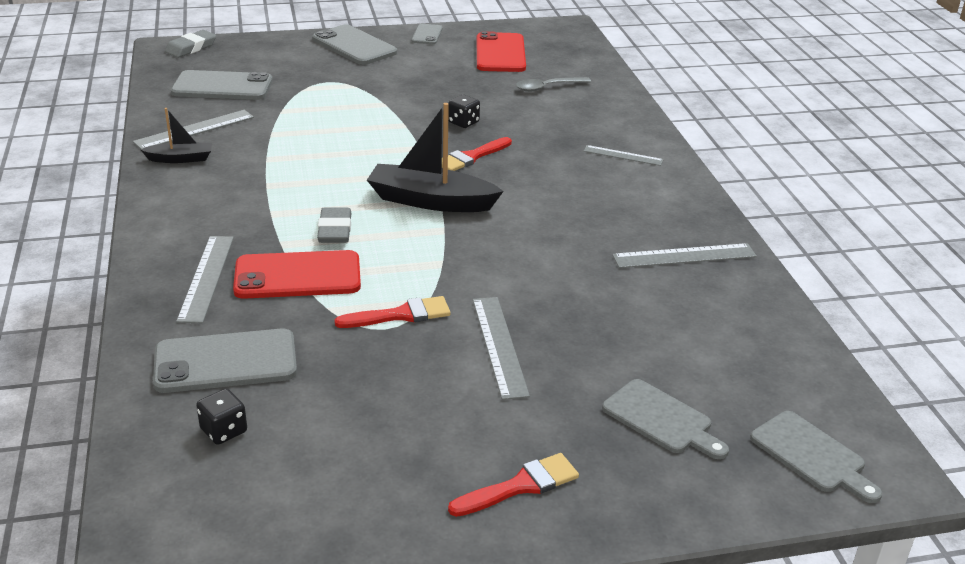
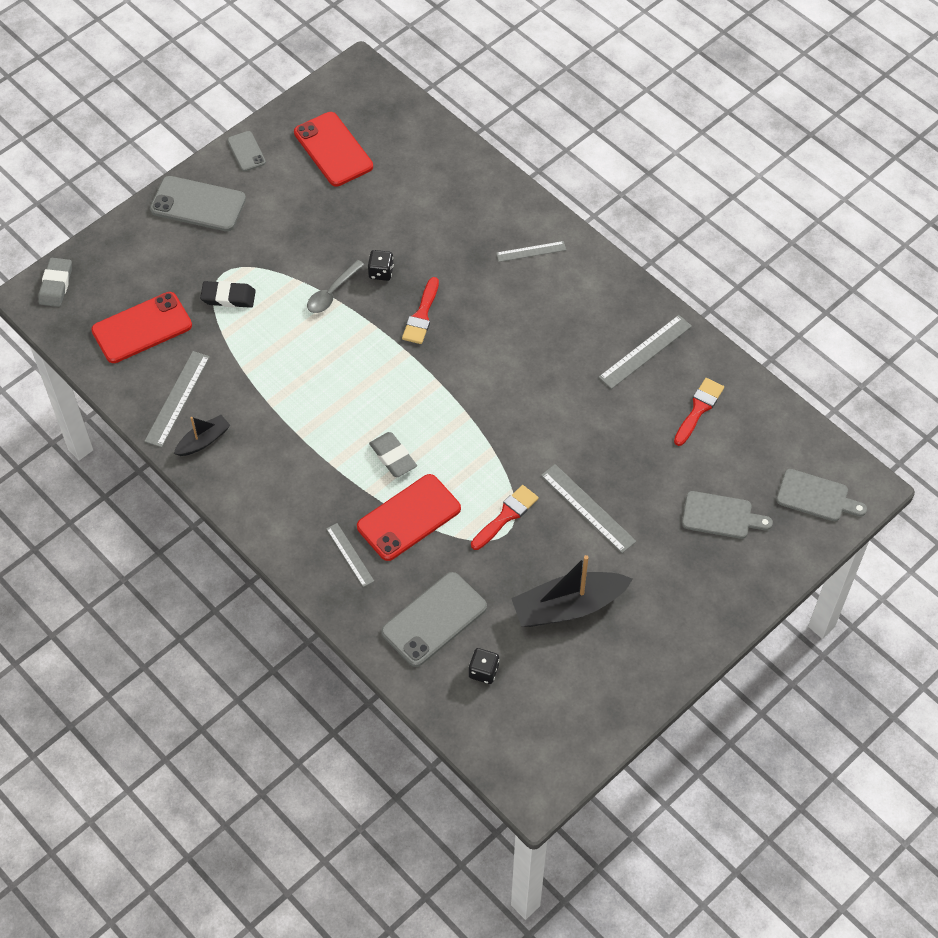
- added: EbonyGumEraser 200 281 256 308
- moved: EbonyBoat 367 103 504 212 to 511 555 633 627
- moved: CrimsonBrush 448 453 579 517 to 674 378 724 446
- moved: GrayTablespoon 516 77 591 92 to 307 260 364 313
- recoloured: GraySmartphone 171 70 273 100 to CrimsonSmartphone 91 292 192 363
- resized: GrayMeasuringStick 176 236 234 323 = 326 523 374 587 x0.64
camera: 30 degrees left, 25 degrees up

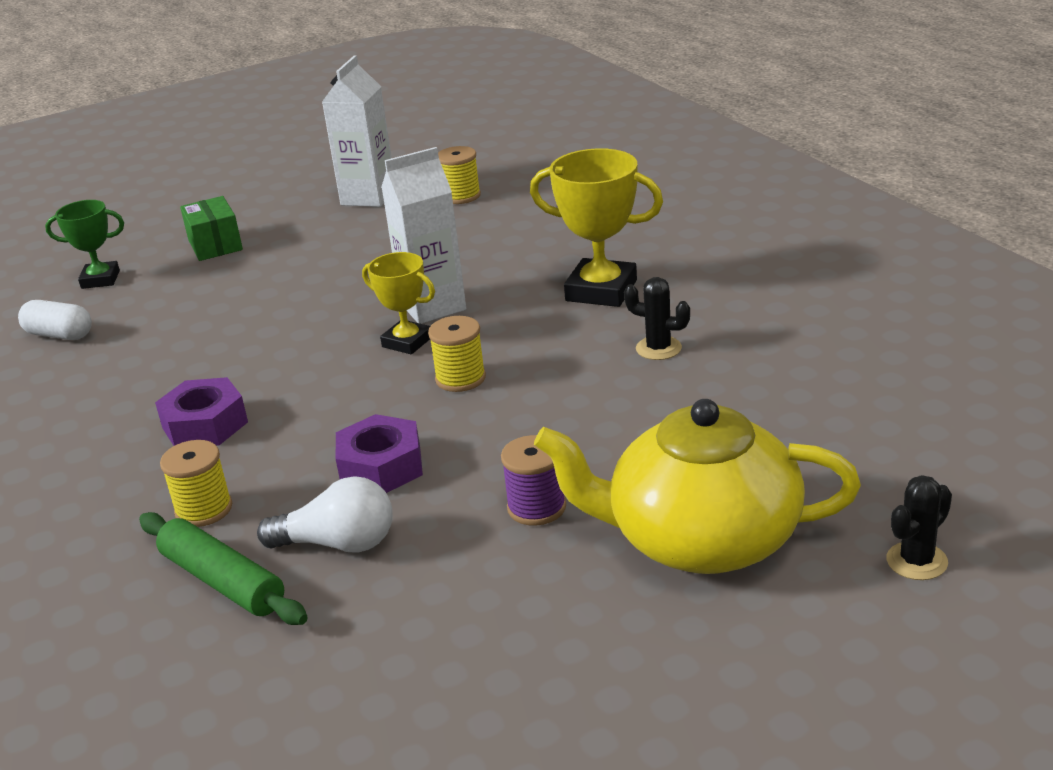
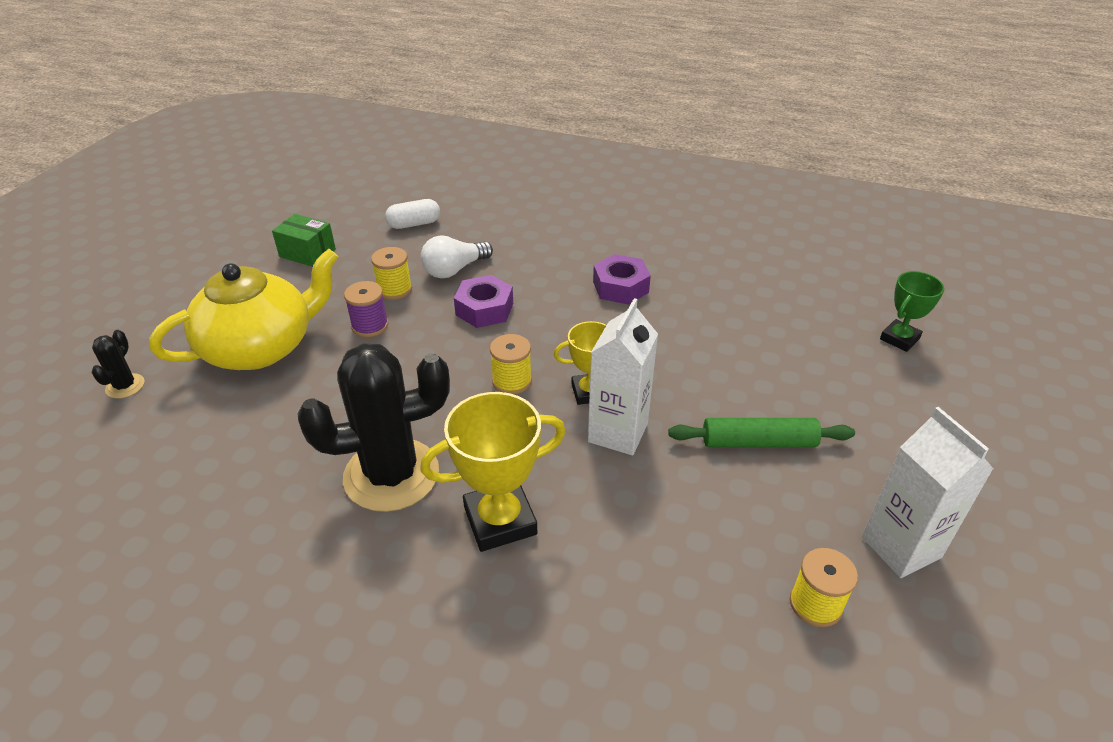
- moved: PureWhitePillShape 18 300 92 340 to 385 199 440 229
- moved: GreenRollingPin 139 512 308 625 to 668 418 855 447
- moved: GoldenSpool 160 440 232 527 to 371 247 412 300
- moved: GreenBox 180 196 243 261 to 272 214 336 267
- resized: EbonyPricklyPlant 624 277 690 360 = 298 343 450 512 x2.32
camera: 135 degrees right, 10 degrees up

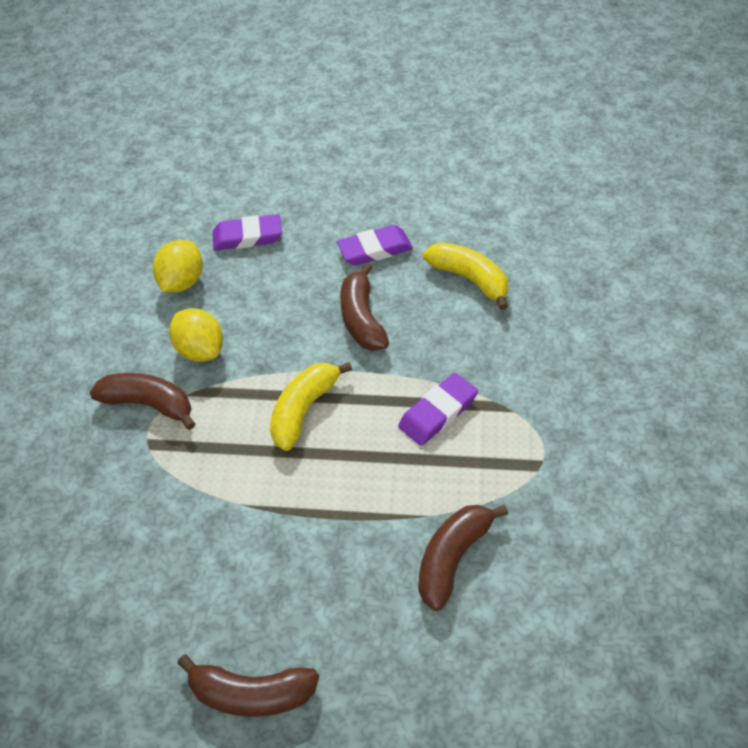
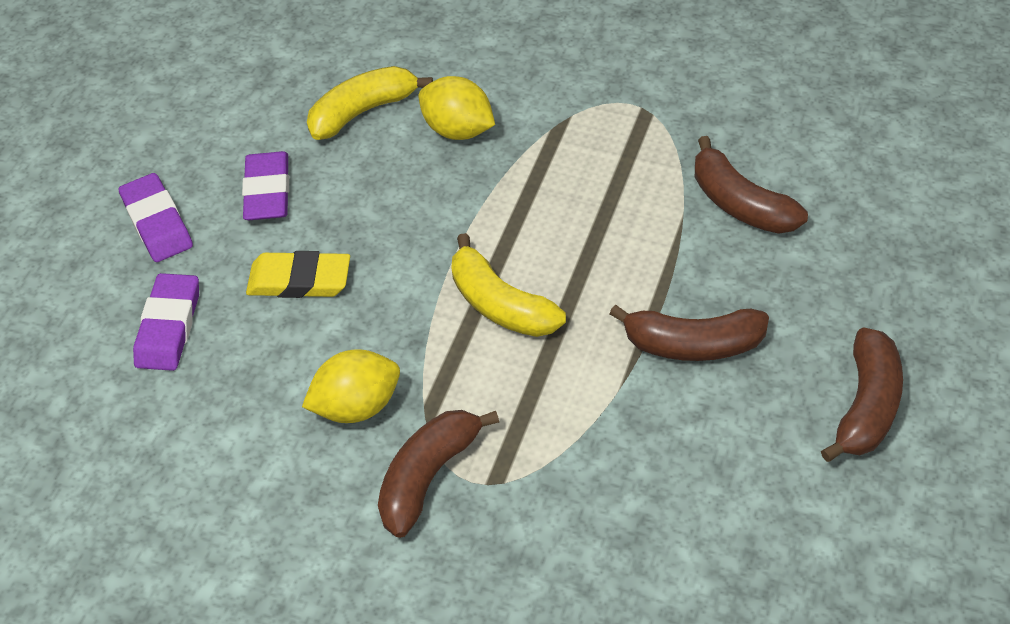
- added: GoldenGumEraser 246 251 350 298
- moved: GoldenToyLemon 153 240 203 292 to 419 76 495 140
- moved: BrownToyBanana 340 263 389 351 to 610 305 769 361
- moved: RoyalPurpleGumEraser 398 373 478 446 to 119 173 193 262
camera: 75 degrees left, 0 degrees up

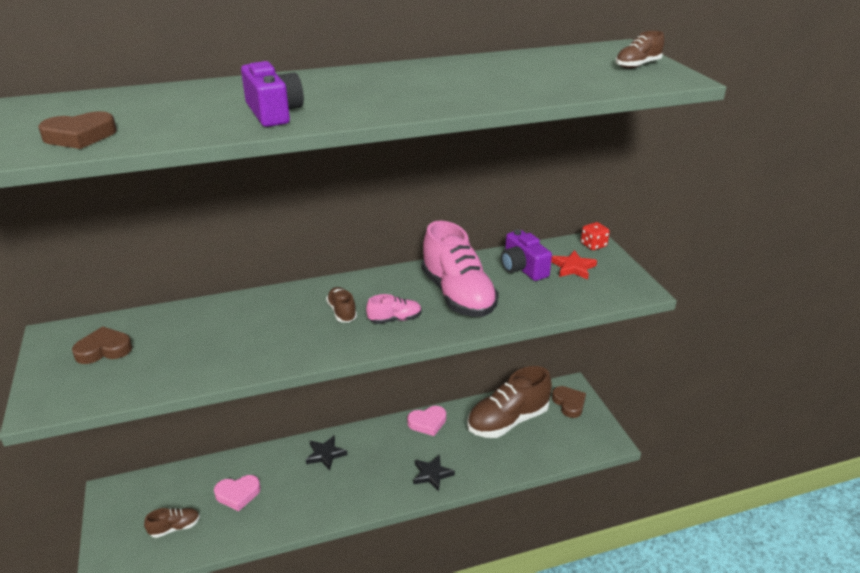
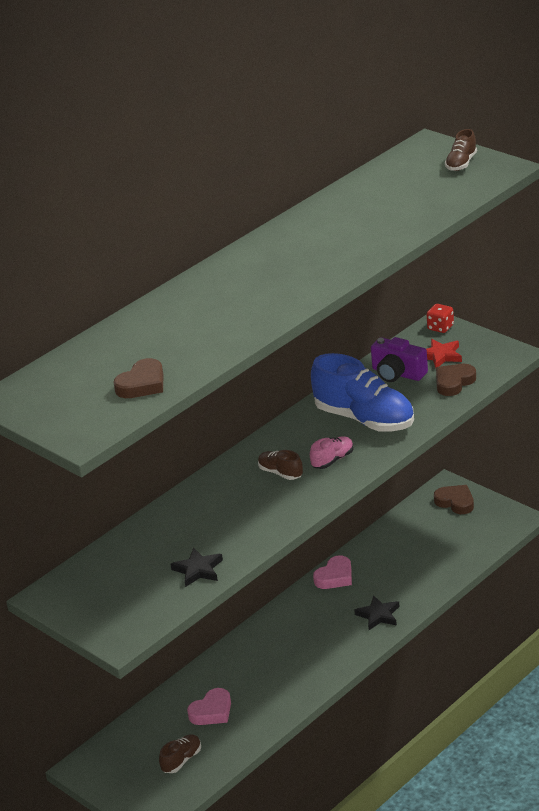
- removed: RoyalPurpleCamera 241 61 304 127
- removed: BrownShoe 467 366 552 438
- moved: BrownLoveHeart 72 326 133 364 to 436 364 476 396
- moved: EbonyStarShape 306 435 347 470 to 170 547 223 587
- recoloured: RosyShoe 422 221 499 317 to BlueShoe 311 353 414 432
camera: 25 degrees left, 0 degrees up

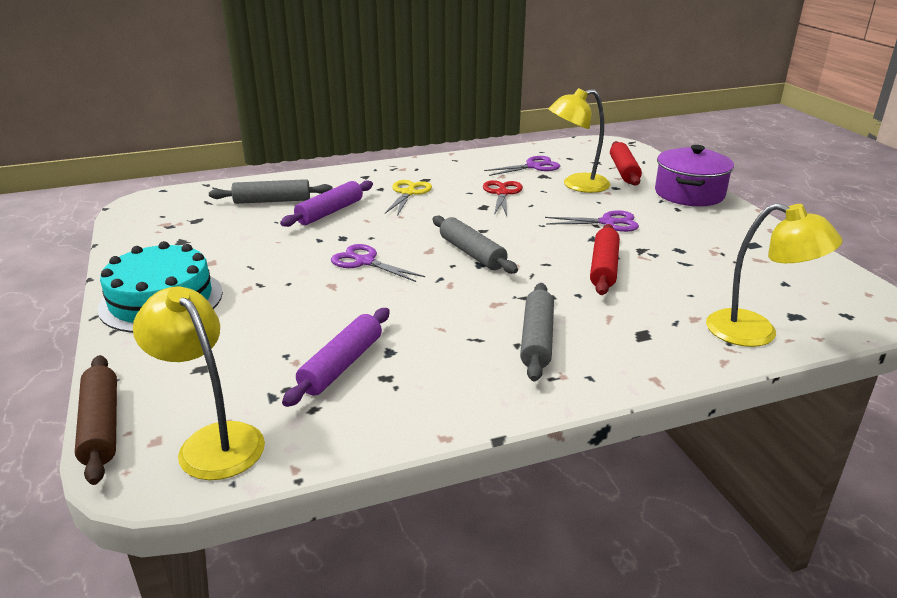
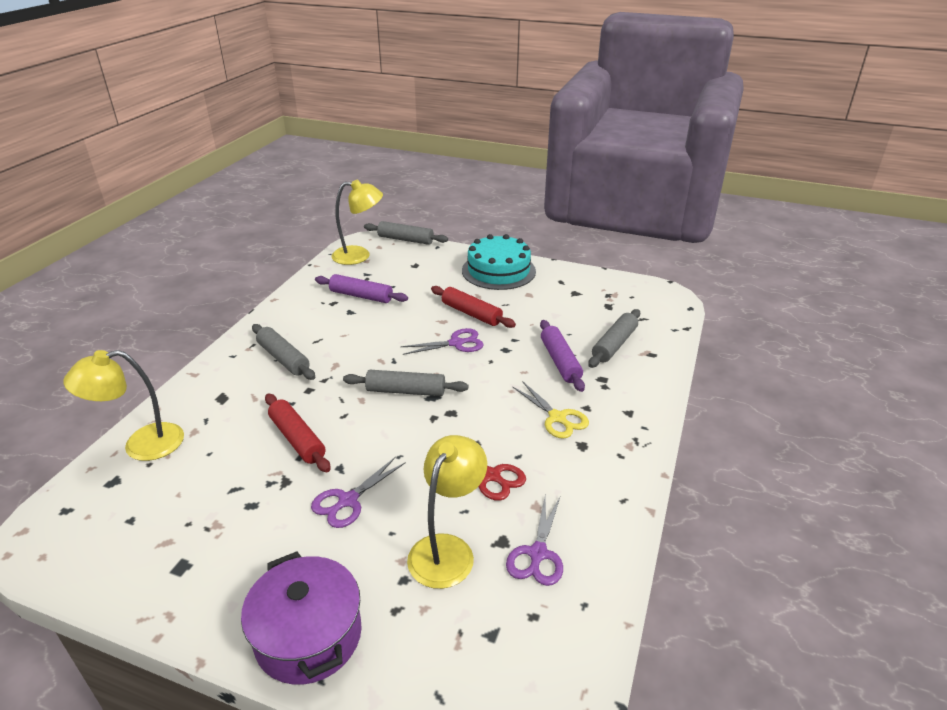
- moved: CrimsonRollingPin 610 141 642 186 to 431 286 516 328
- recoloured: BrownRollingPin 75 355 117 485 to GrayRollingPin 364 221 448 245
- turned: RoyalPurpleRollingPin 282 308 390 407 = 315 274 408 303 45 degrees counterclockwise
camera: 130 degrees right, 5 degrees up

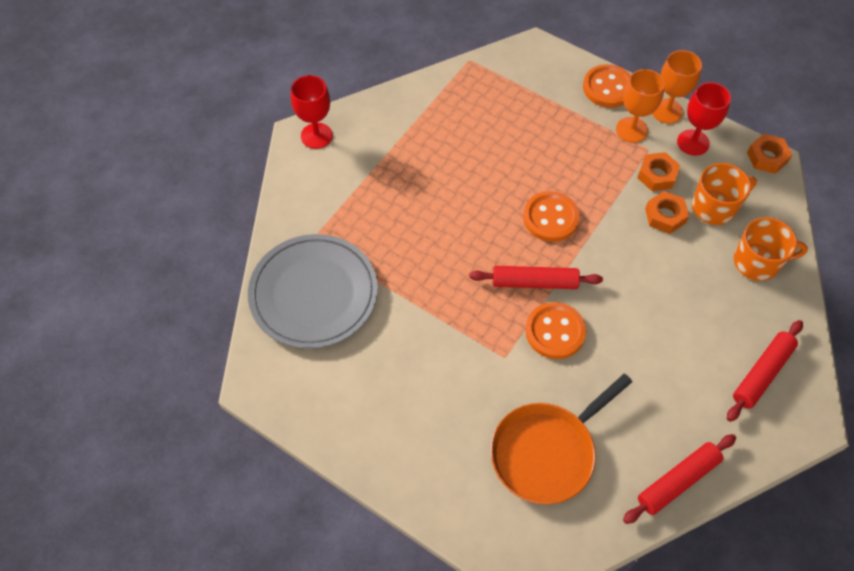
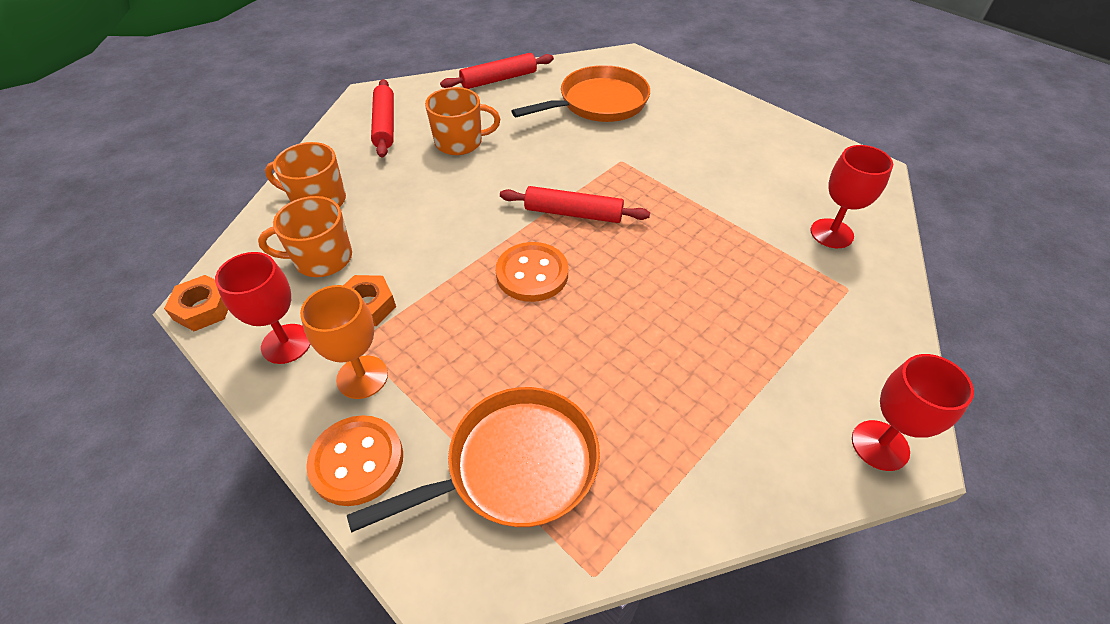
- removed: BrightOrangeShirtButton 525 302 586 359
- removed: BrightOrangeHexNut 645 191 689 234
- removed: BrightOrangeChalice 652 50 702 124
- added: BrightOrangeFryingPan 347 387 600 533
- added: BrightOrangeTeaMug 425 87 500 155
- replaced: GrayDinnerPlate 248 234 378 349 to CrimsonChalice 811 145 893 248
- turned: CrimsonRollingPin 727 320 803 422 = 371 79 394 158 60 degrees counterclockwise
camera: 170 degrees left, 10 degrees down

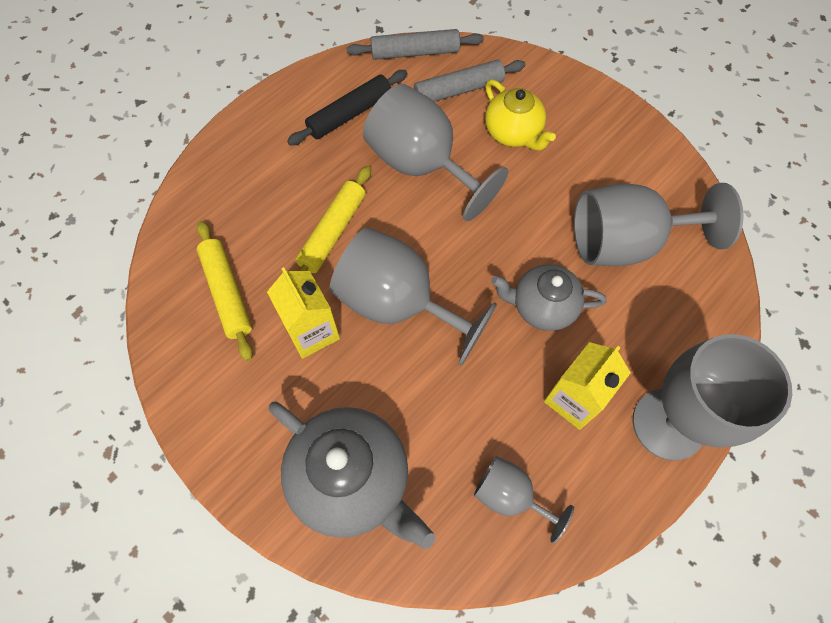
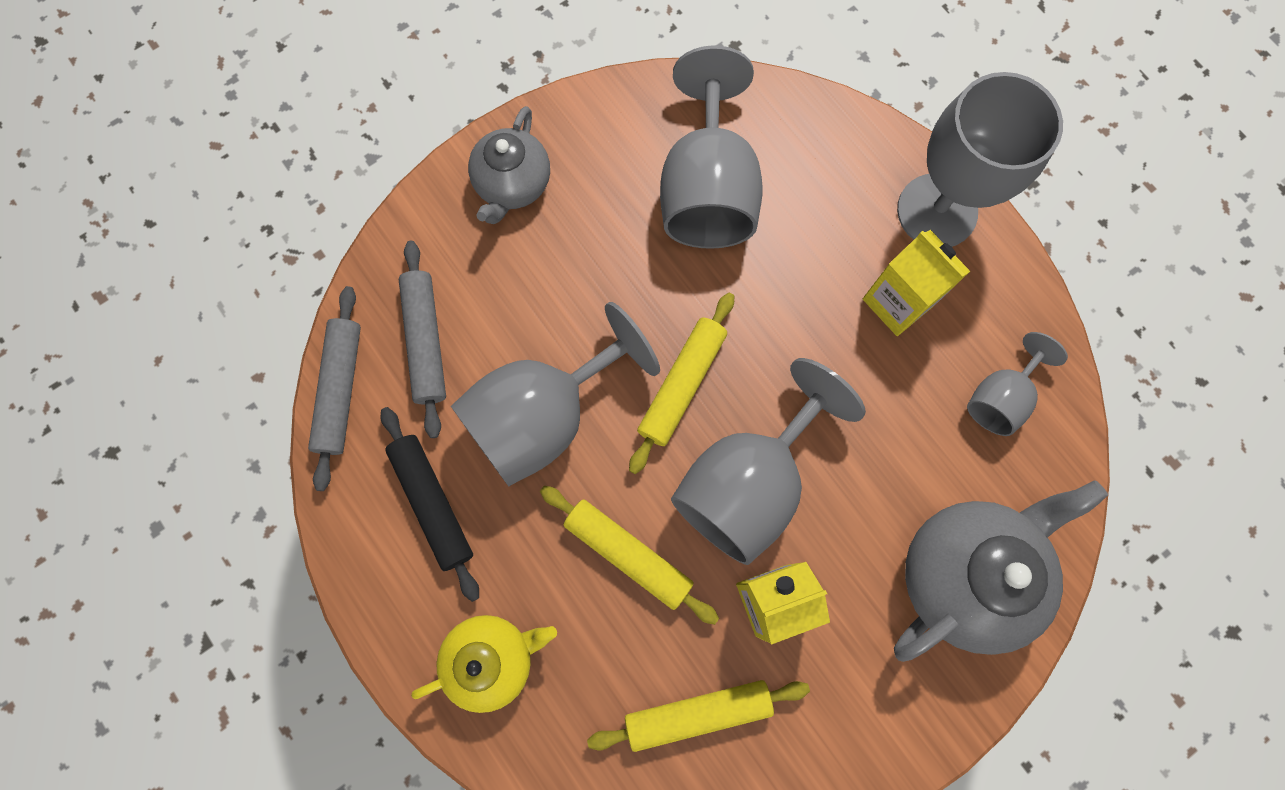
- added: GoldenRollingPin 629 293 734 474
- moved: GoldenChinaTeapot 485 80 556 151 to 411 615 557 713
- moved: GrayChinaTeapot 491 264 606 331 to 468 106 550 224
camera: 80 degrees left, 10 degrees up

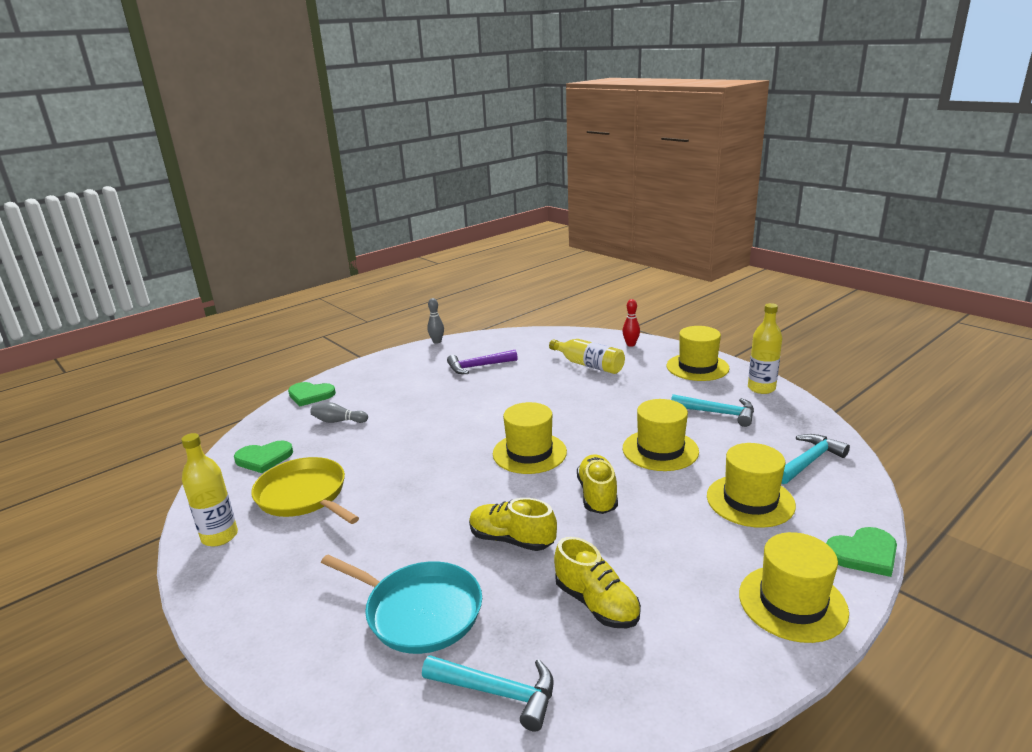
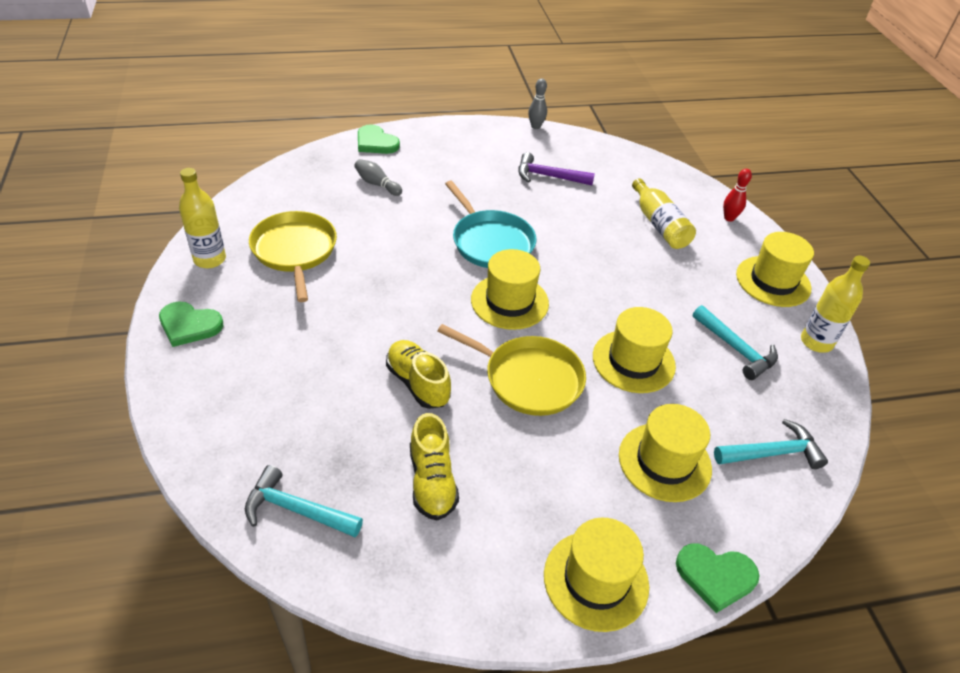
- moved: GreenLoveHeart 234 441 293 473 to 159 302 223 347
- moved: TurquoiseFryingPan 321 555 482 654 to 445 181 536 268
- replaced: GoldenShoe 577 454 618 514 to GoldenFryingPan 437 324 586 416
- turned: TurquoiseHammer 422 655 554 731 = 245 465 363 537 150 degrees clockwise
camera: 25 degrees right, 20 degrees up

